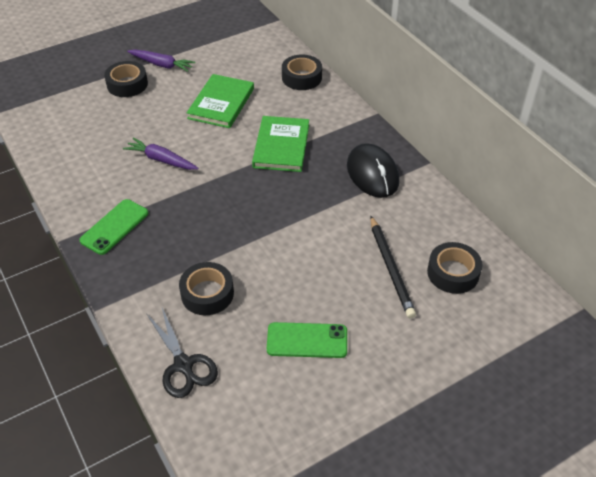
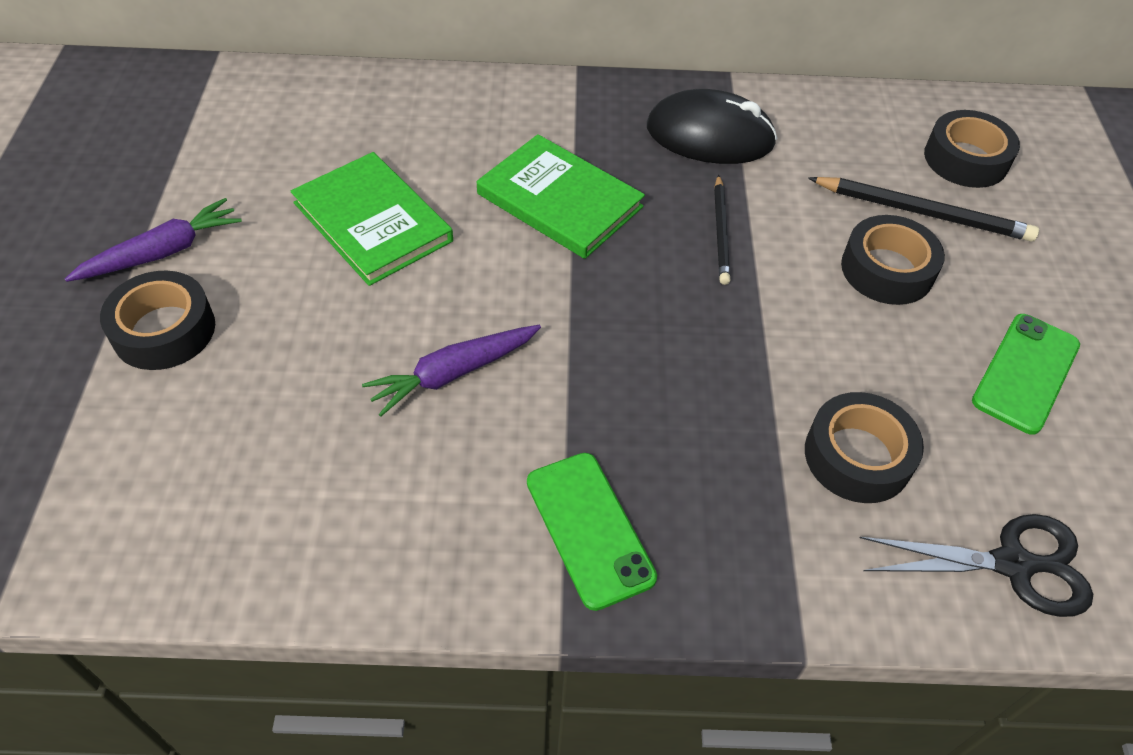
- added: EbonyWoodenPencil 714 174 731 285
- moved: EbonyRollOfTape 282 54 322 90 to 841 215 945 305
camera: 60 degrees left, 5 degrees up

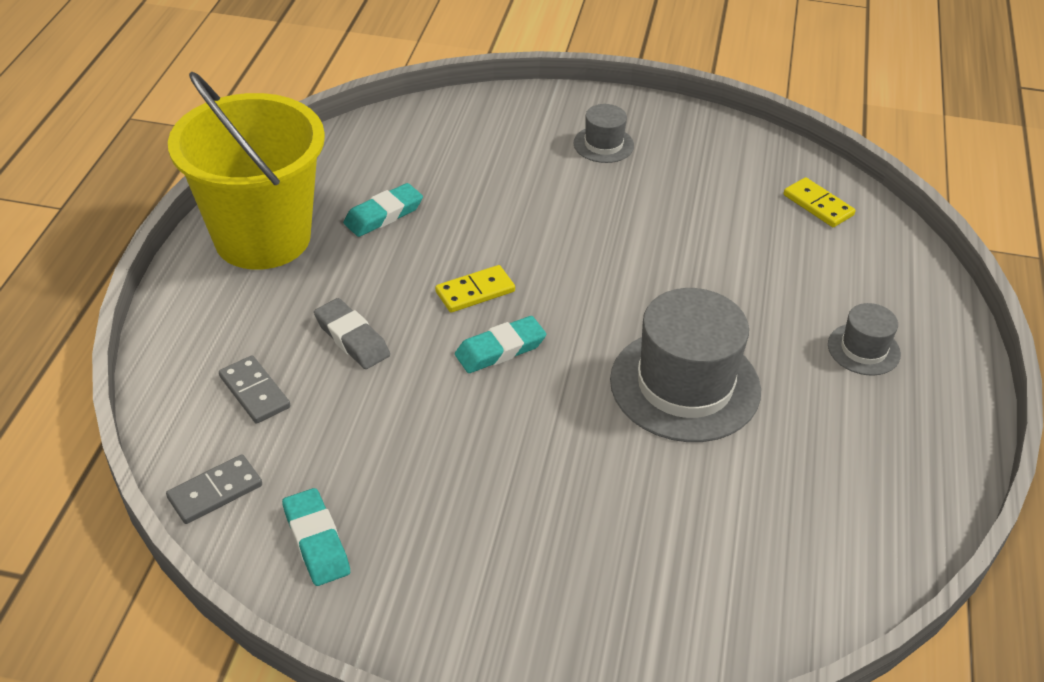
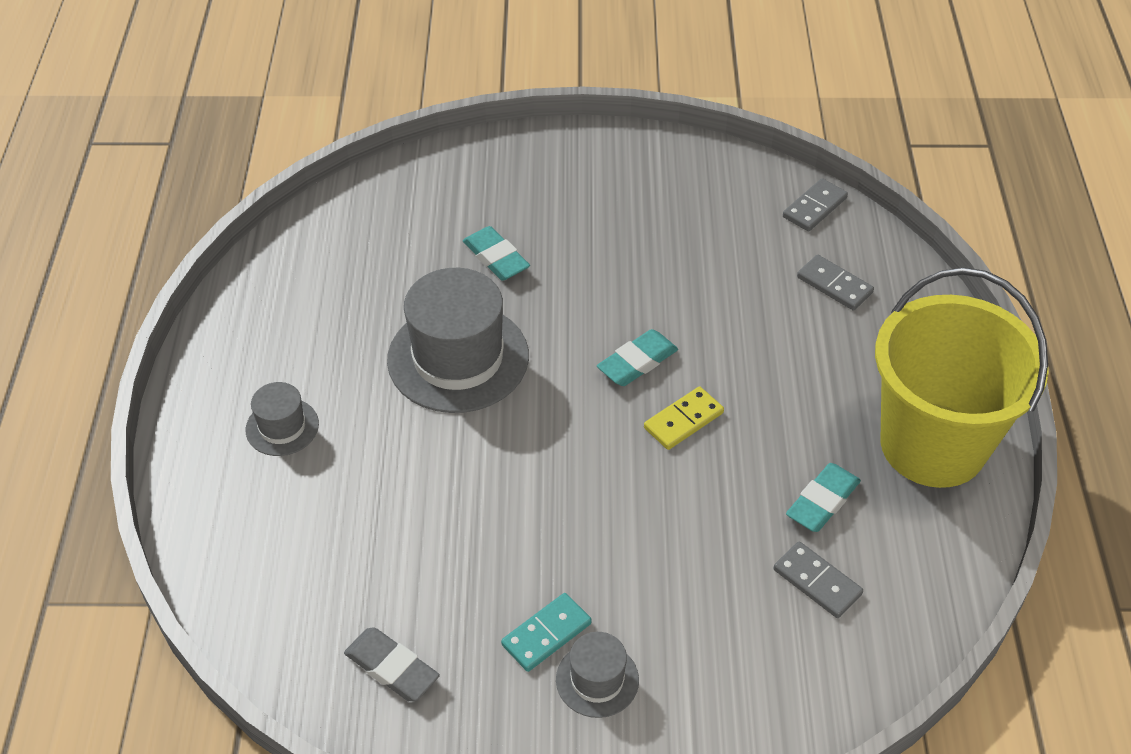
- removed: GoldenDomino 784 177 855 227
- added: TurquoiseDomino 501 593 592 672
- added: GrayDomino 774 541 863 618
- moved: TurquoiseGumEraser 282 488 350 586 to 463 226 530 281
- moved: GrayGumEraser 314 298 390 369 to 344 627 440 701
camera: 170 degrees right, 5 degrees up

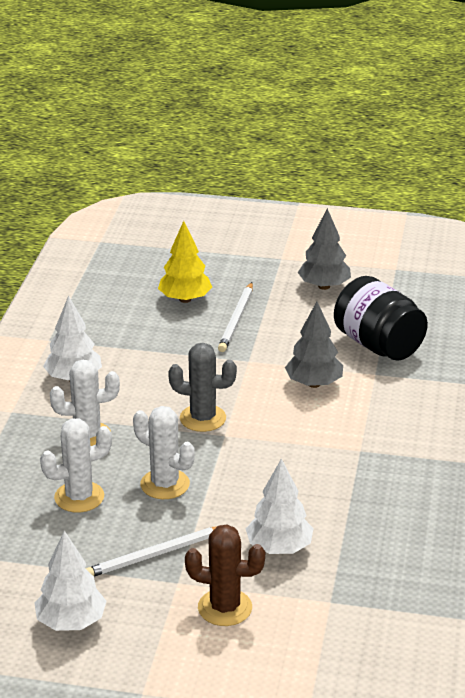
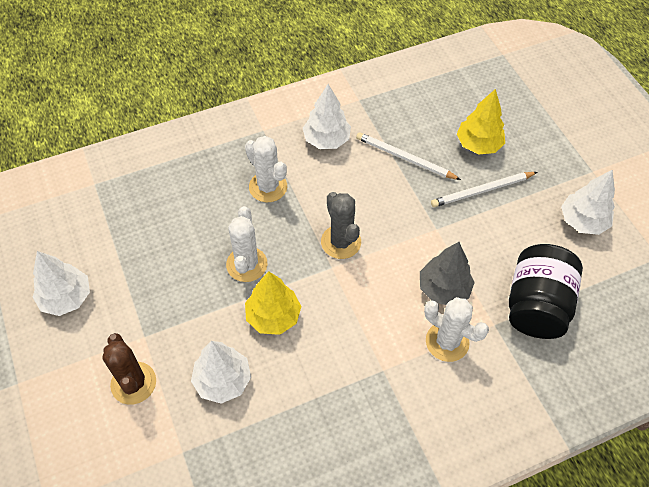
- added: GoldenToyTree 245 271 302 335
- moved: PureWhitePricklyPlant 40 419 112 512 to 424 297 489 362
- moved: PureWhiteWoodenPencil 85 526 217 577 to 356 132 461 180
- recoloured: GrayToyTree 298 208 351 290 to PureWhiteToyTree 561 170 615 235
camera: 55 degrees right, 25 degrees up

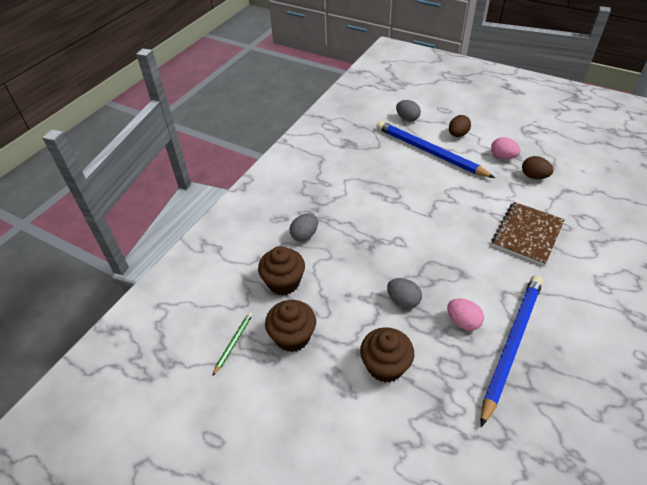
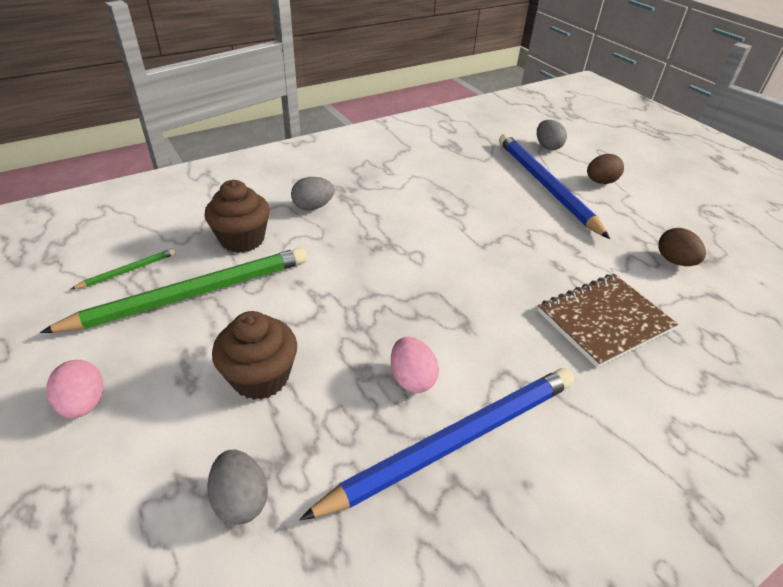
- moved: GrayToyEgg 387 278 422 308 to 207 450 268 525
- moved: RosyToyEgg 491 137 521 159 to 46 360 103 418
- replaced: BrownFairyCake 265 300 316 352 to GreenWoodenPencil 40 247 307 333
camera: 25 degrees right, 5 degrees down

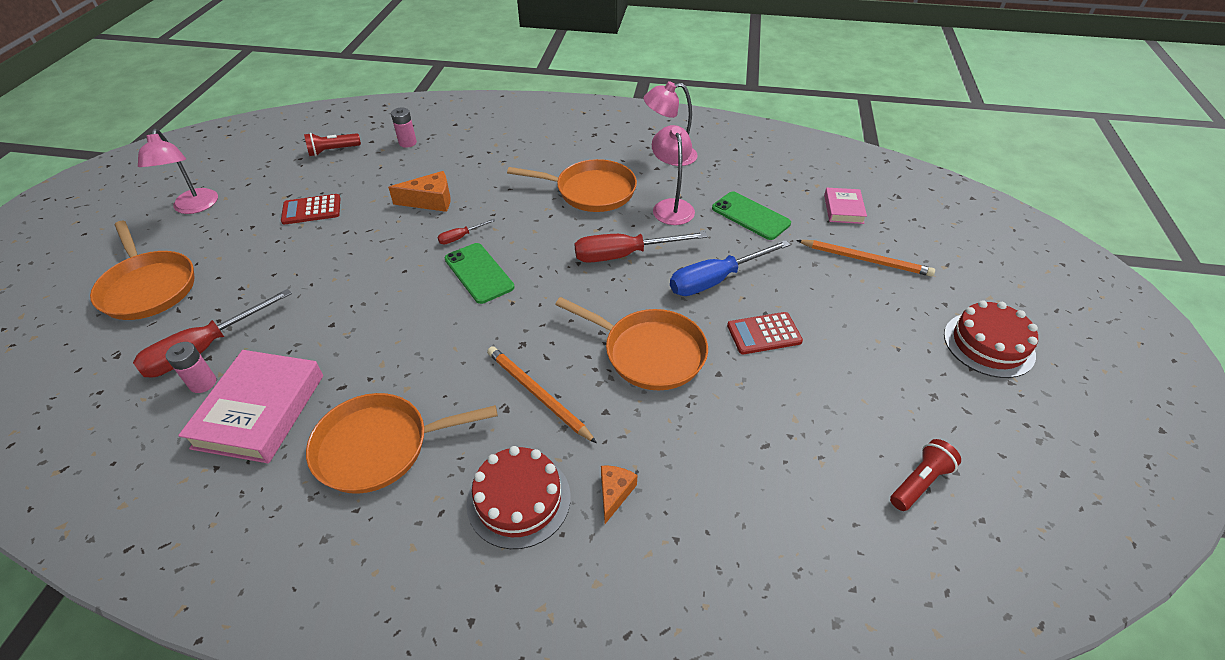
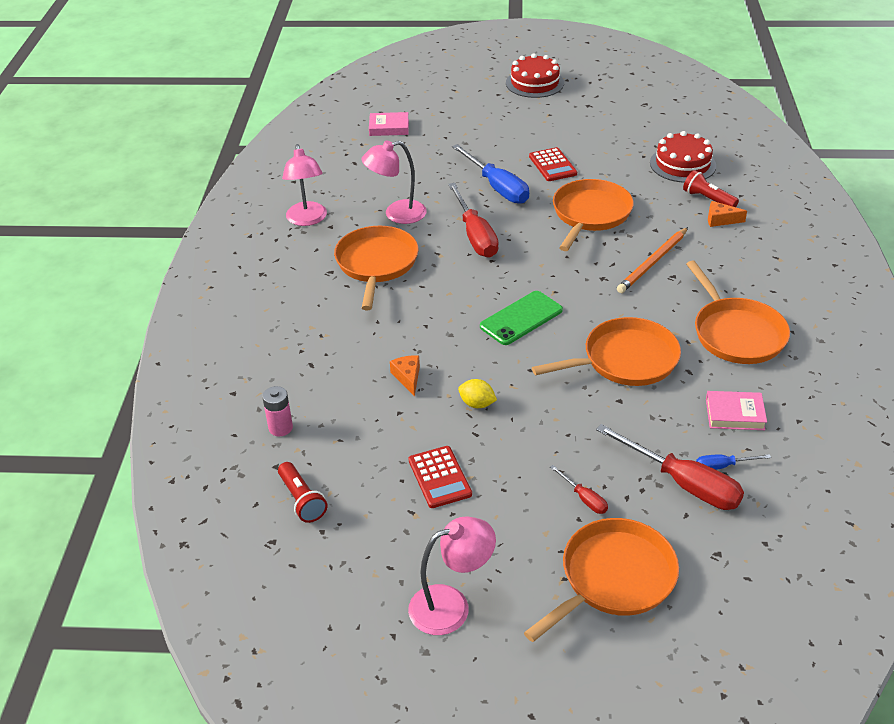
- removed: GreenSmartphone 712 192 791 240
- removed: BrightOrangeWoodenPencil 796 240 935 277
- added: GoldenToyLemon 458 379 497 408
- added: BrightOrangeFryingPan 532 317 681 386
- moved: CrimsonScrewdriver 437 219 496 244 to 550 465 608 514
- moved: CrimsonLayerCake 466 446 571 549 to 650 131 716 183
- moved: CrimsonFlashlight 890 439 961 511 to 683 170 739 207
- replaced: RosyAaBattery 165 342 216 393 to BlueScrewdriver 696 454 771 470
- resized: RosyBook 178 350 323 463 = 706 391 767 430 x0.54
- resized: BrightOrangeCheeseWedge 388 171 450 212 = 390 355 420 396 x0.64
camera: 95 degrees left, 5 degrees down

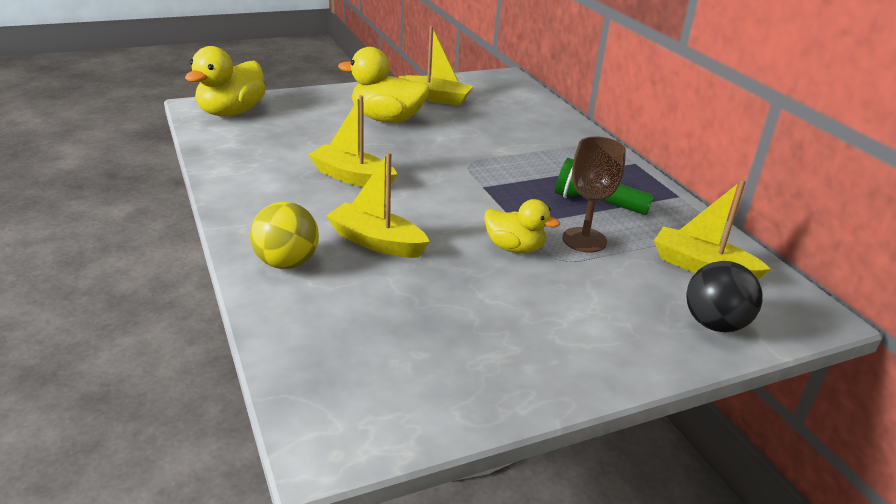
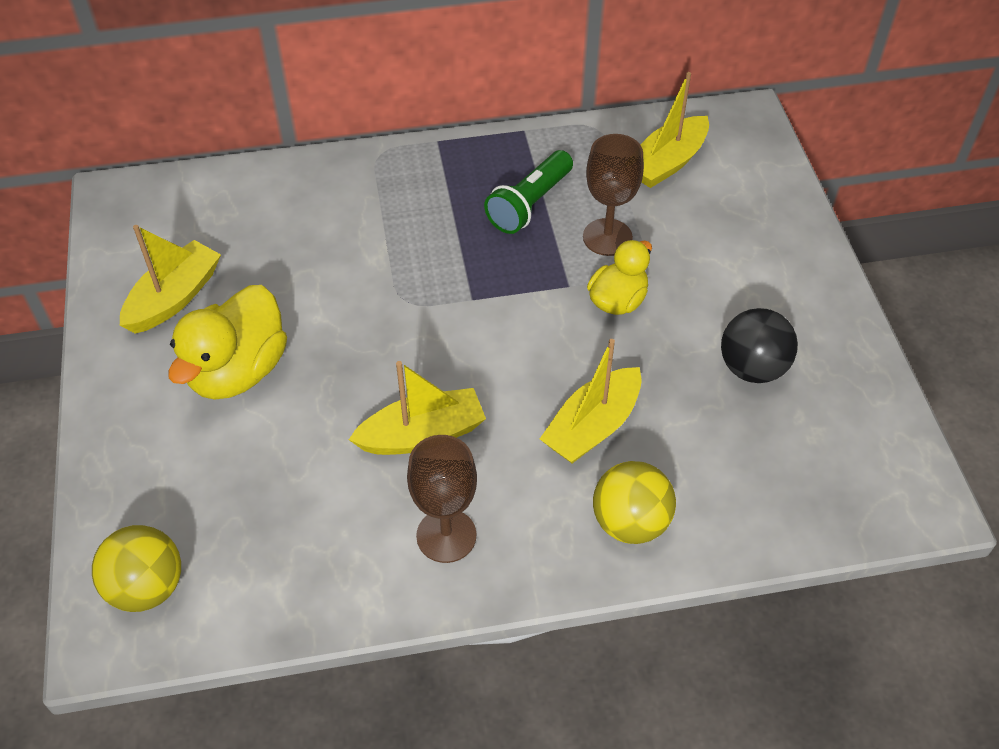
- added: BrownChalice 407 435 477 563
- moved: EbonySphere 686 261 763 332 to 721 308 798 383
- replaced: GoldenToyDuck 185 46 266 116 to GoldenSphere 92 525 181 612
- turned: GoldenBoat 308 95 397 187 = 349 361 486 455 150 degrees counterclockwise
camera: 75 degrees left, 20 degrees up

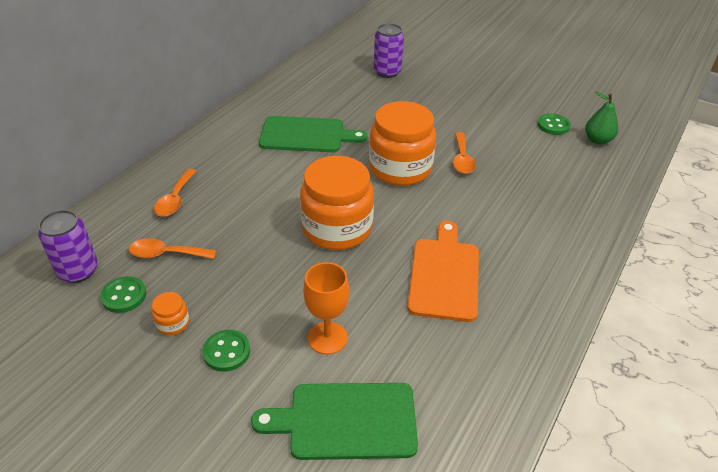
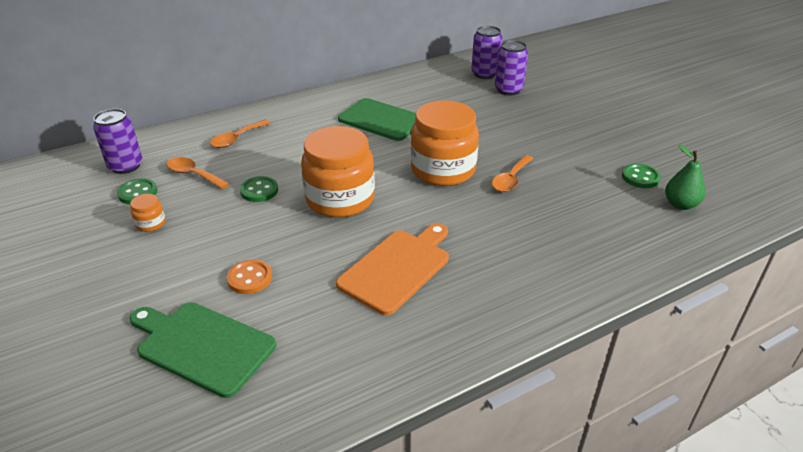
- added: RoyalPurpleCan 471 26 503 79
- moved: GreenShirtButton 202 330 250 372 to 240 176 278 202
- replaced: BrightOrangeChalice 303 262 349 355 to BrightOrangeShirtButton 226 259 272 294
camera: 30 degrees right, 5 degrees down

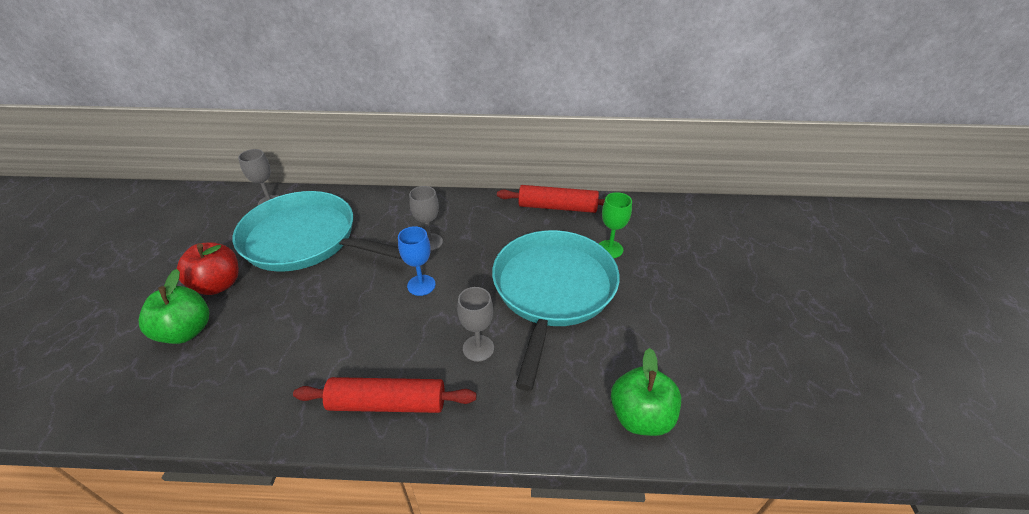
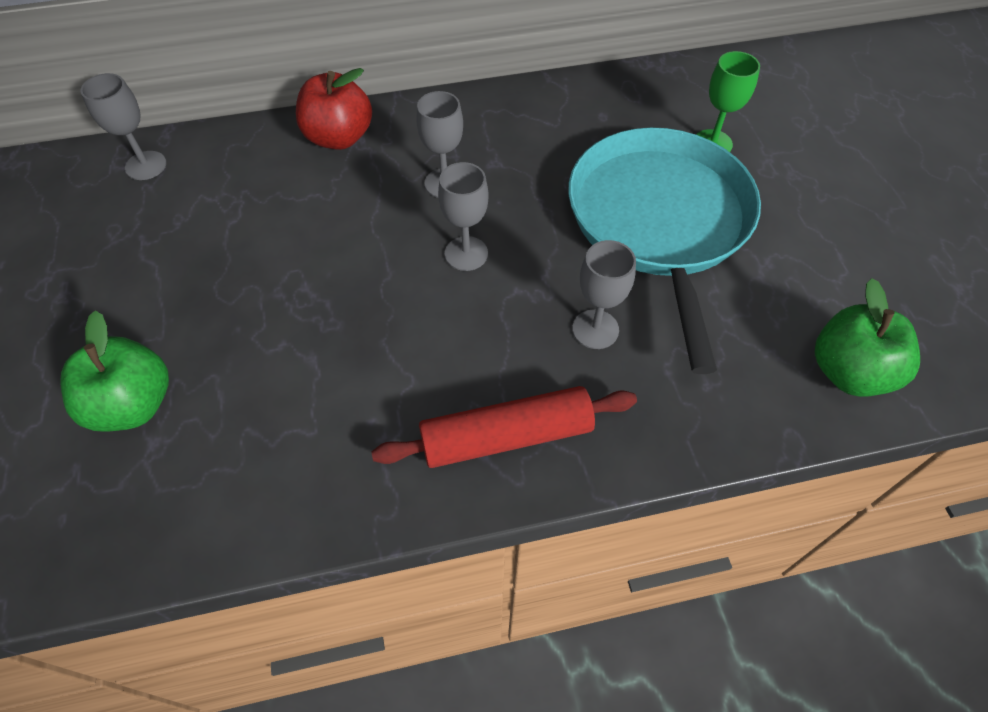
- removed: TurquoiseFryingPan 233 191 402 272
- removed: CrimsonRollingPin 497 185 605 213
- moved: CrimsonToyApple 177 242 239 295 to 296 68 372 150
- recoloured: BlueChalice 398 226 436 296 to GrayChalice 438 162 489 271
camera: 15 degrees left, 15 degrees up

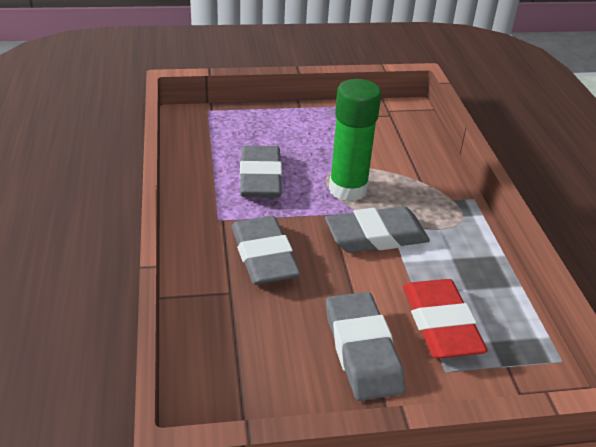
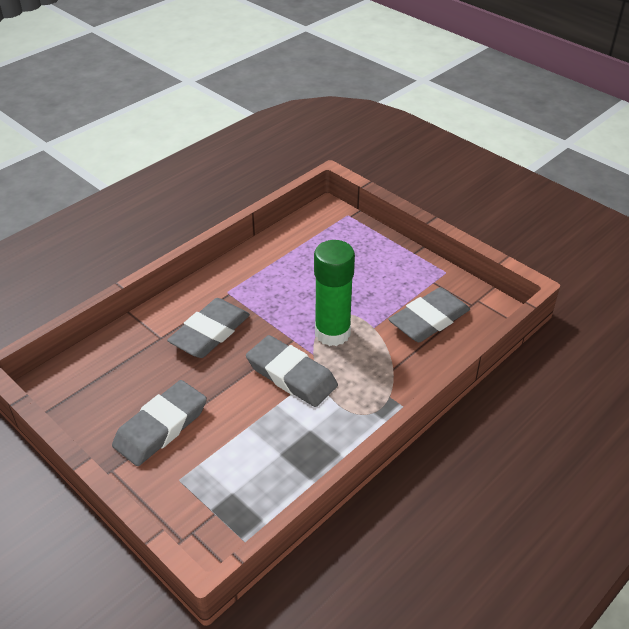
- removed: CrimsonGumEraser 403 279 488 359
- moved: GrayGumEraser 240 146 282 198 to 388 287 470 342
camera: 55 degrees right, 5 degrees up

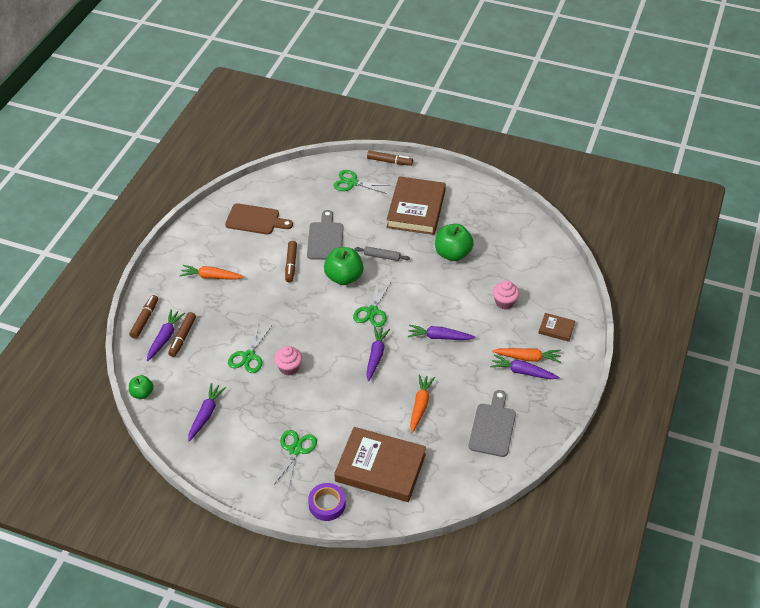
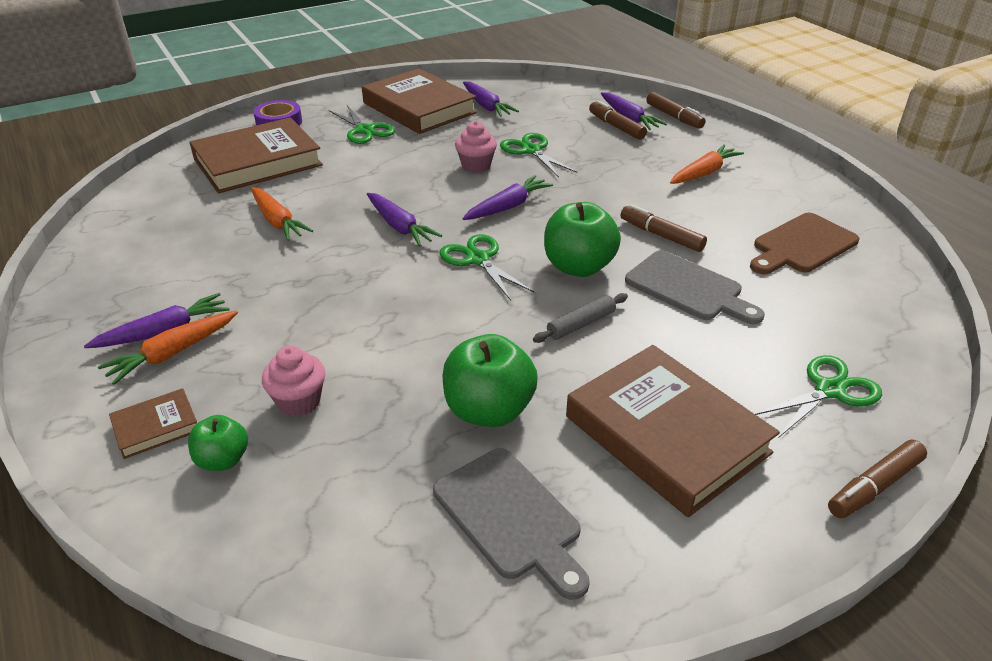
- added: BrownBook 362 68 477 134
- moved: GreenToyApple 129 375 154 399 to 188 415 248 471
- moved: RoyalPurpleCarrot 408 325 475 340 to 463 175 553 220
- moved: GrayChoppingBoard 469 390 516 457 to 433 448 590 600
camera: 130 degrees right, 10 degrees down

